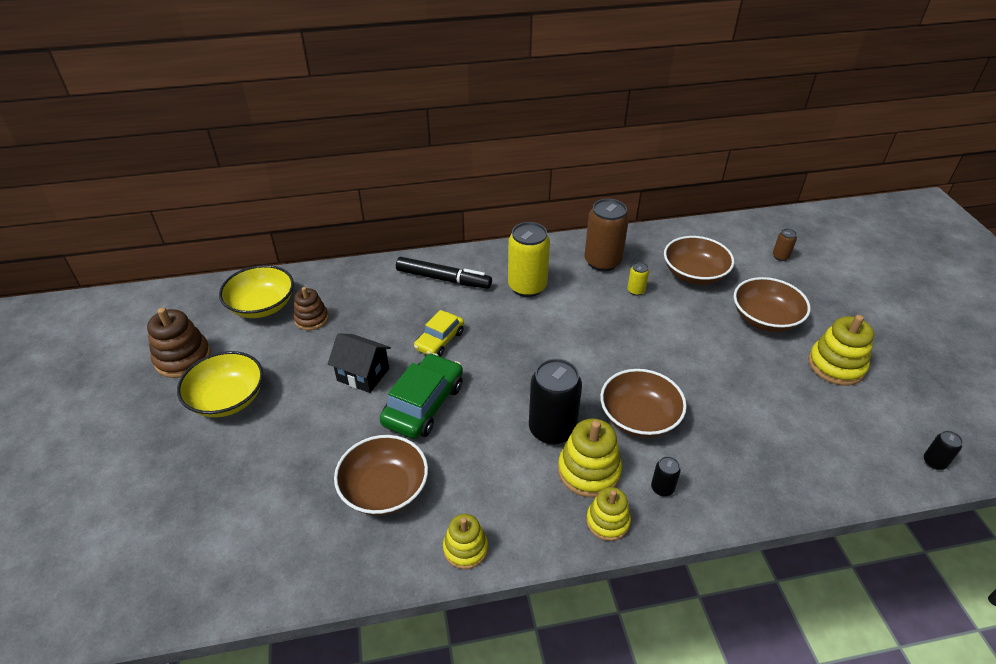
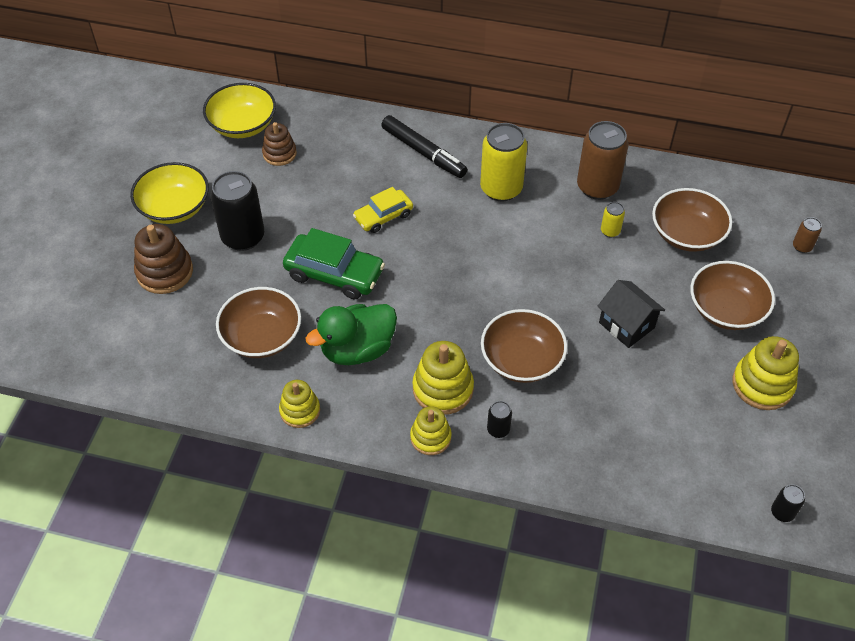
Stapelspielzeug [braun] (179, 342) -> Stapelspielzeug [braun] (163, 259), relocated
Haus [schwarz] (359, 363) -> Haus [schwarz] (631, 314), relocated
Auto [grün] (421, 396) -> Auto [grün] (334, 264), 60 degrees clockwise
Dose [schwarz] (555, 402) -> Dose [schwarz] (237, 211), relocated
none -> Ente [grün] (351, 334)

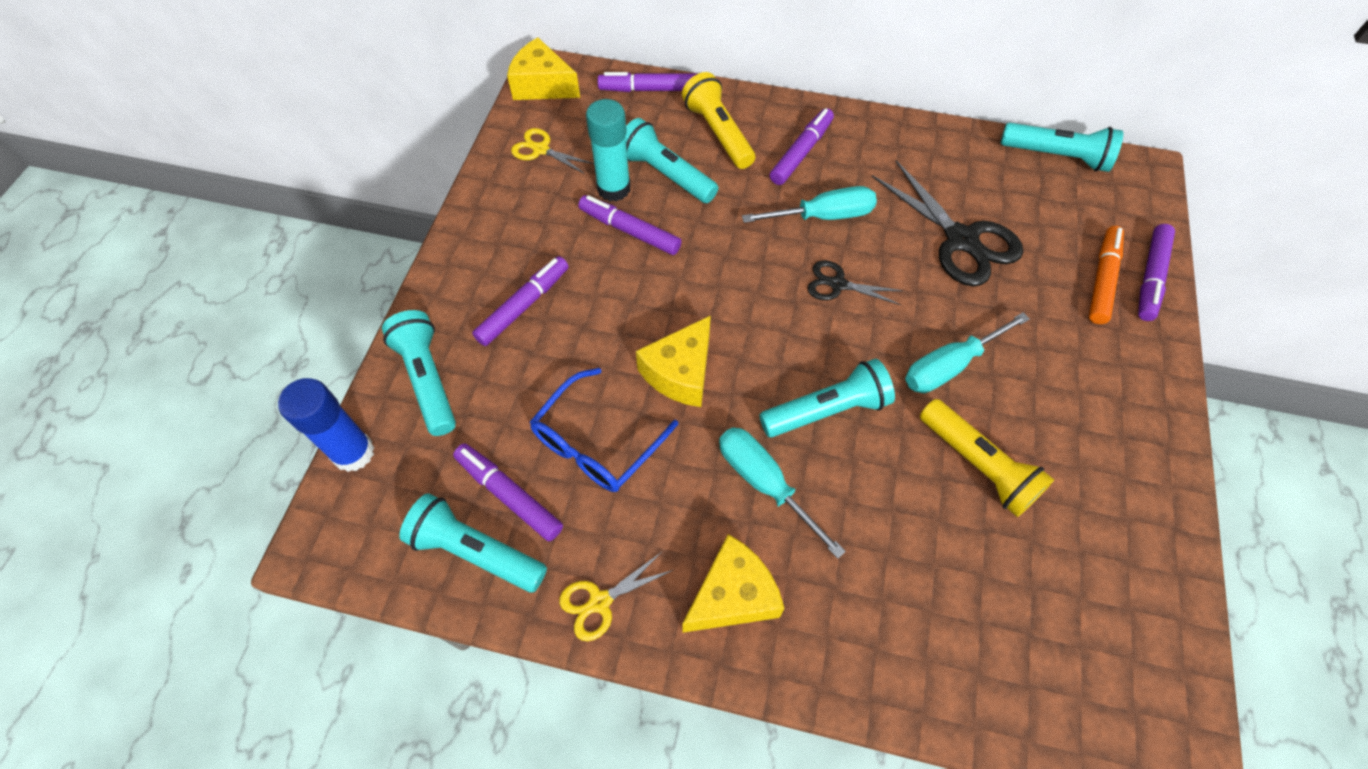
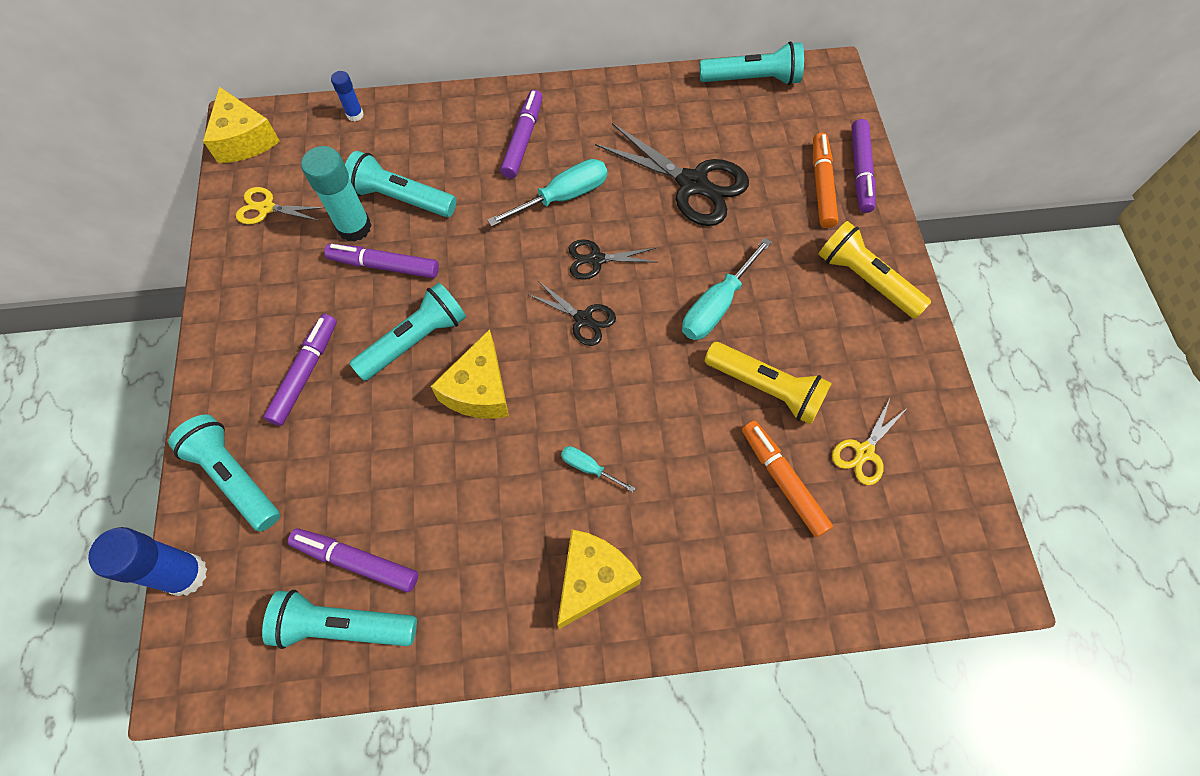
Käse [gelb] (543, 68) -> Käse [gelb] (241, 125), 120 degrees counterclockwise
Brille [blau] (604, 430) -> none
Schere [gelb] (616, 596) -> Schere [gelb] (869, 441), relocated
Filzstift [lila] (647, 82) -> Klebestift [blau] (347, 96)
Taschenlampe [gelb] (718, 120) -> Taschenlampe [gelb] (874, 270), relocated
Schraubenzieher [türkis] (782, 493) -> Schraubenzieher [türkis] (598, 469), x0.53
Taschenlampe [türkis] (827, 398) -> Taschenlampe [türkis] (407, 331), relocated
none -> Schere [schwarz] (571, 313)
none -> Filzstift [orange] (787, 478)

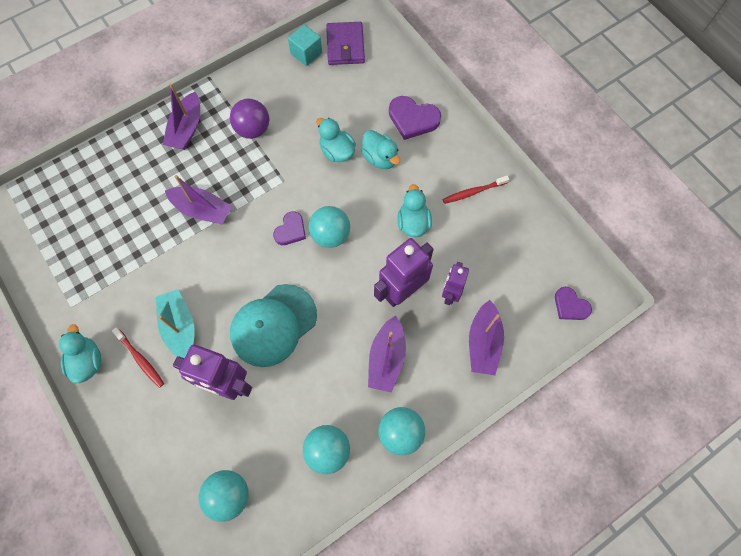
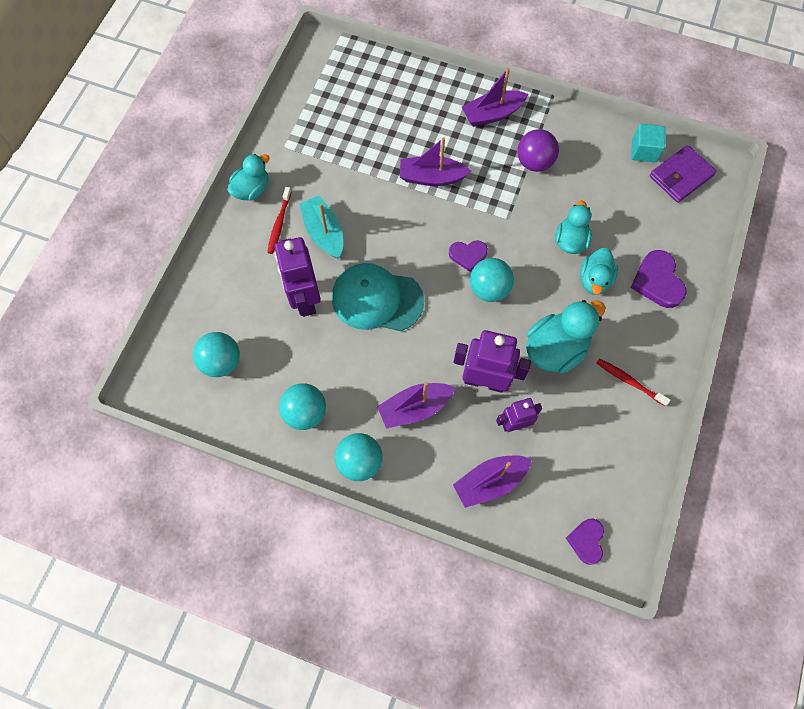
Boot [türkis] (175, 323) -> Boot [türkis] (321, 227), 60 degrees counterclockwise
Boot [lila] (198, 199) -> Boot [lila] (435, 161), 105 degrees clockwise
Ente [türkis] (414, 210) -> Ente [türkis] (566, 337), x1.53

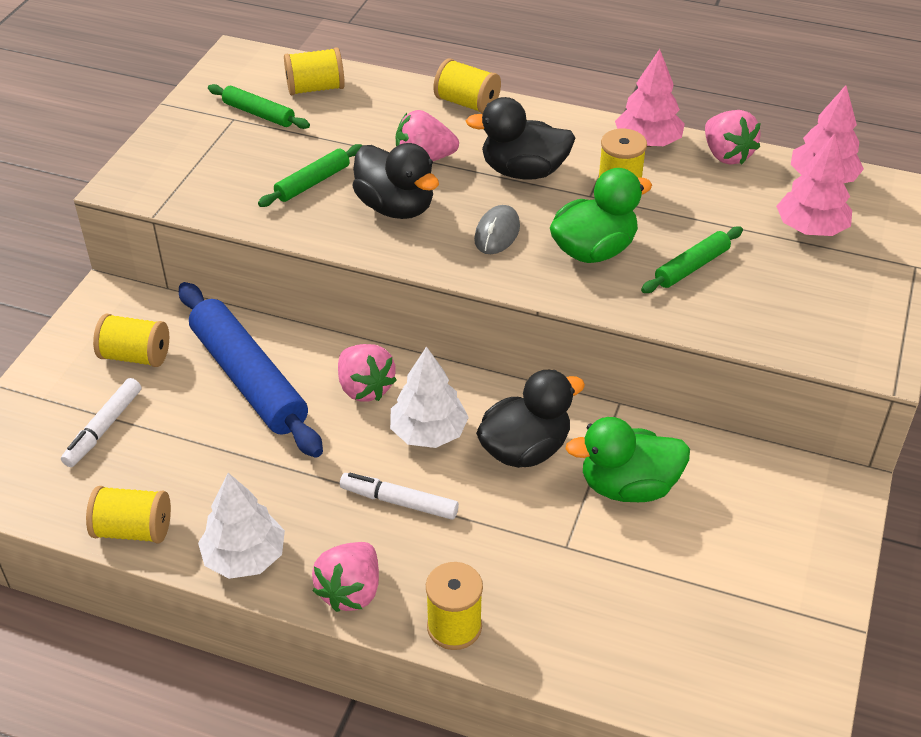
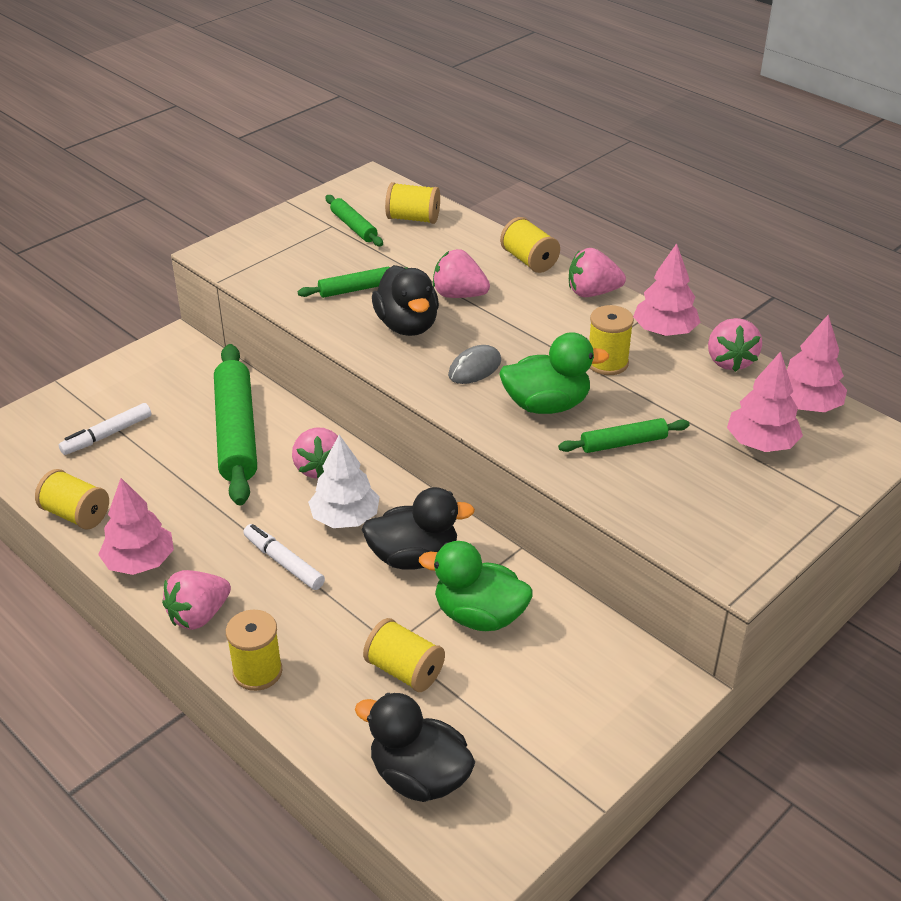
Garnrolle [gelb] (131, 340) -> Garnrolle [gelb] (404, 655), relocated
Nudelholz [blau] (251, 370) -> Nudelholz [grün] (235, 424)
Baum [weiß] (241, 526) -> Baum [rosa] (136, 526)
Ente [schwarz] (521, 138) -> Ente [schwarz] (415, 747), relocated
none -> Erdbeere [rosa] (597, 272)

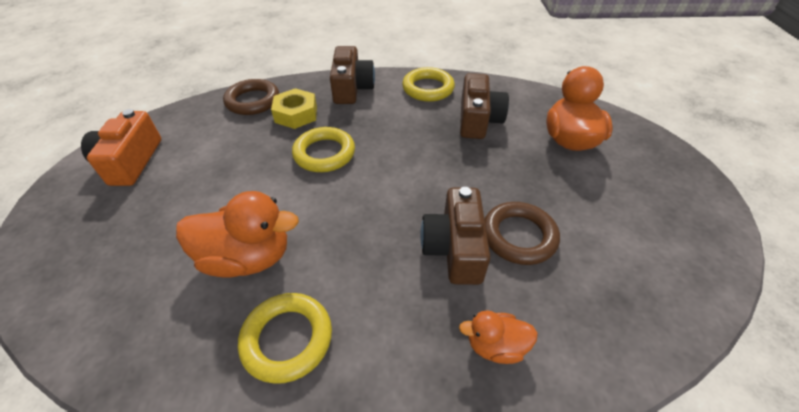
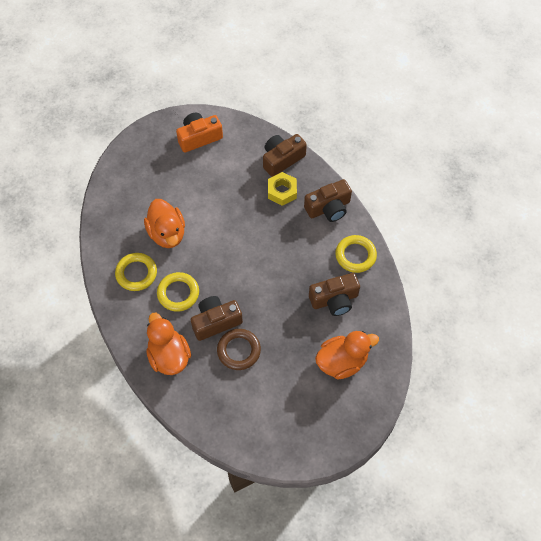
Ring [braun] (251, 97) -> Kamera [braun] (285, 155)
Ring [gelb] (323, 149) -> Ring [gelb] (178, 292), relocated
Ente [orange] (498, 337) -> Ente [orange] (168, 344), x1.81

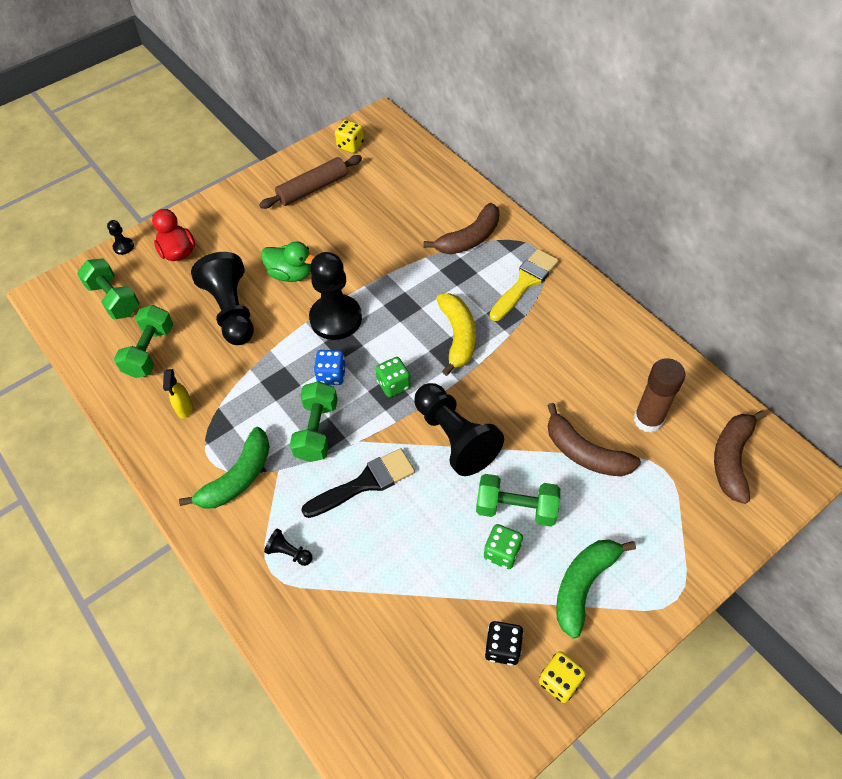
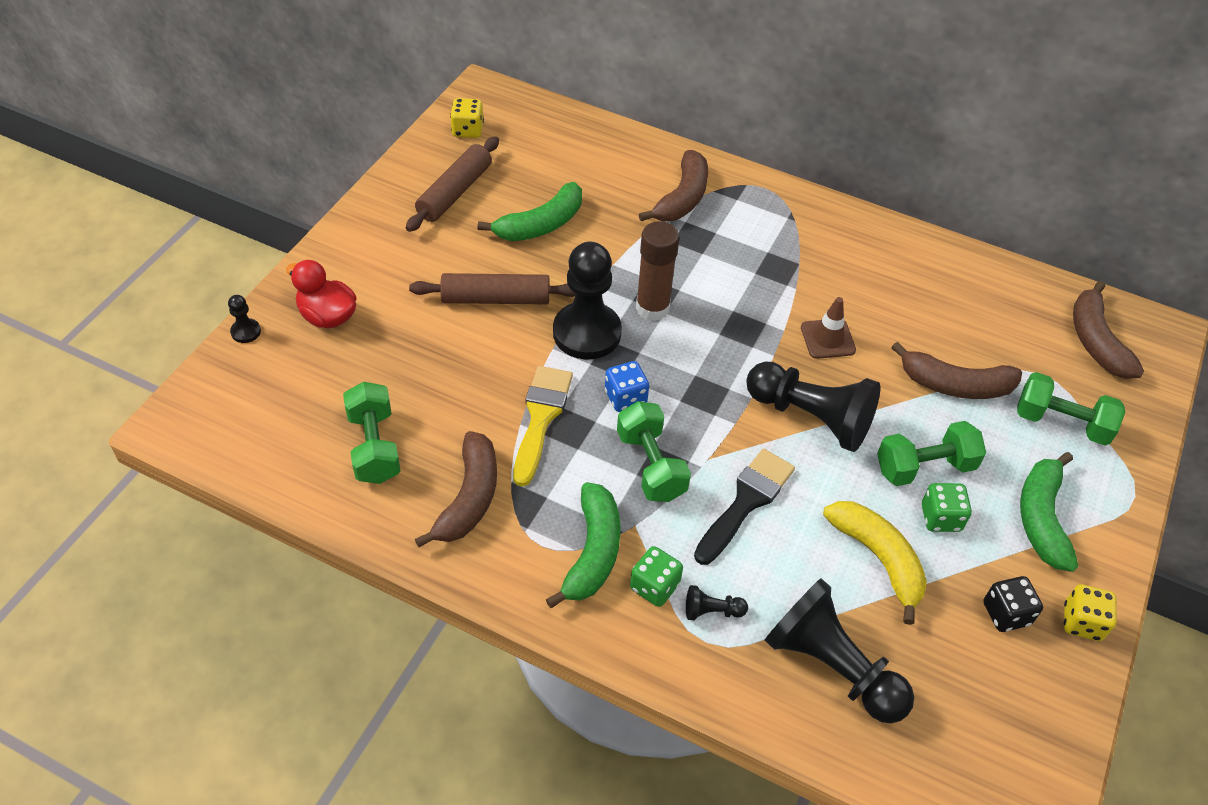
Hantel [grün] (108, 288) -> Hantel [grün] (1071, 408), relocated
Sprühflasche [gelb] (178, 394) -> Banane [braun] (456, 489)
Bauer [schwarz] (222, 298) -> Bauer [schwarz] (839, 650), relocated
Ente [grün] (288, 261) -> Nudelholz [braun] (492, 288)
Spielwürfel [grün] (393, 377) -> Spielwürfel [grün] (656, 576), relocated
Banane [gelb] (456, 334) -> Banane [gelb] (875, 563), relocated
Pinsel [gelb] (524, 285) -> Pinsel [gelb] (543, 426), relocated
Klebestift [braun] (659, 395) -> Klebestift [braun] (657, 271), relocated
none -> Banane [grün] (530, 211)
none -> Leitkegel [braun] (828, 328)

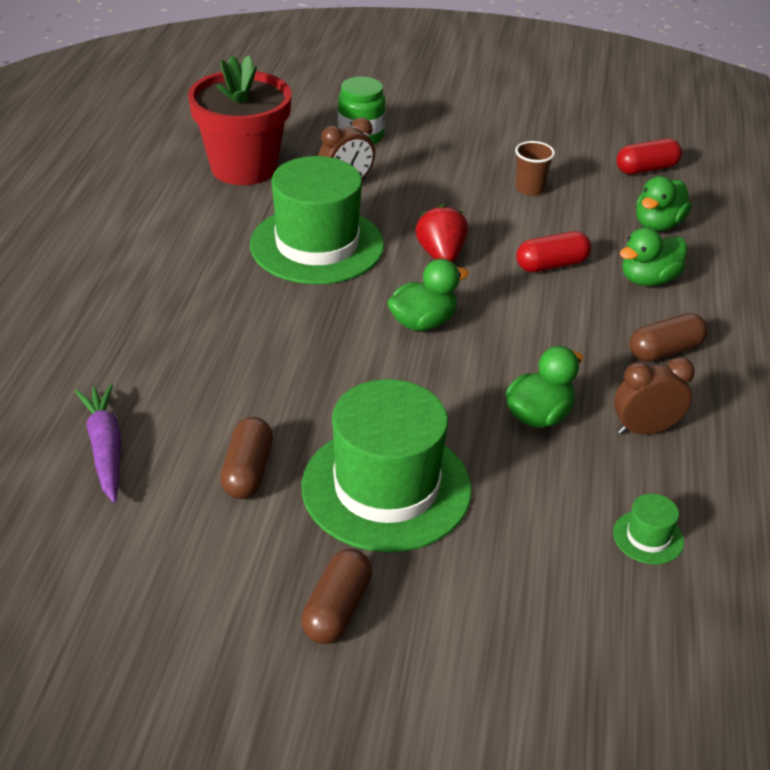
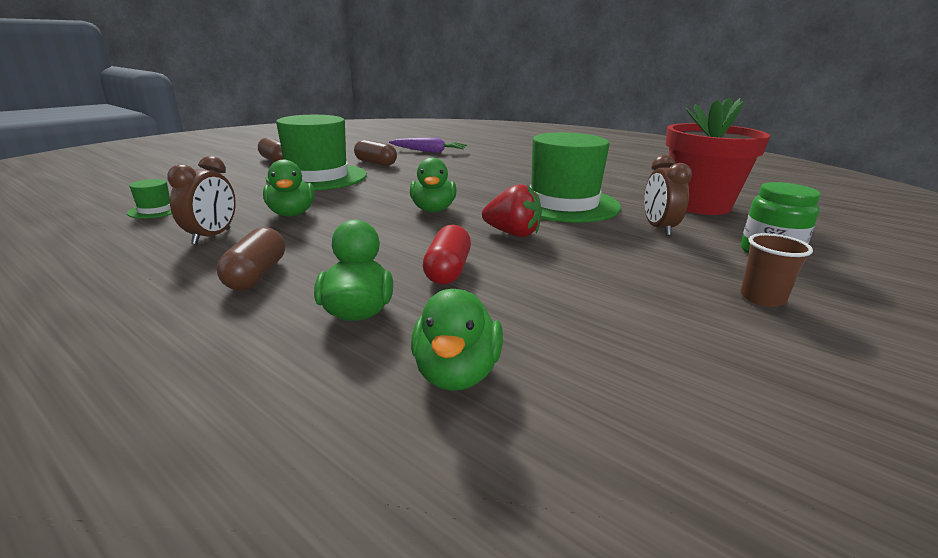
Becher [braun] (535, 168) -> Becher [braun] (776, 270), relocated
Kapsel [rot] (649, 156) -> none
Ente [grün] (664, 203) -> Ente [grün] (457, 340), 150 degrees counterclockwise

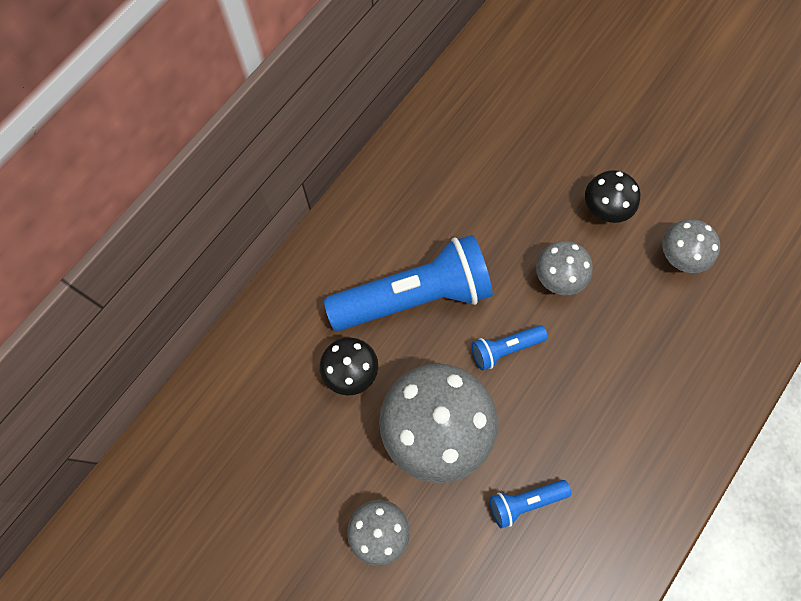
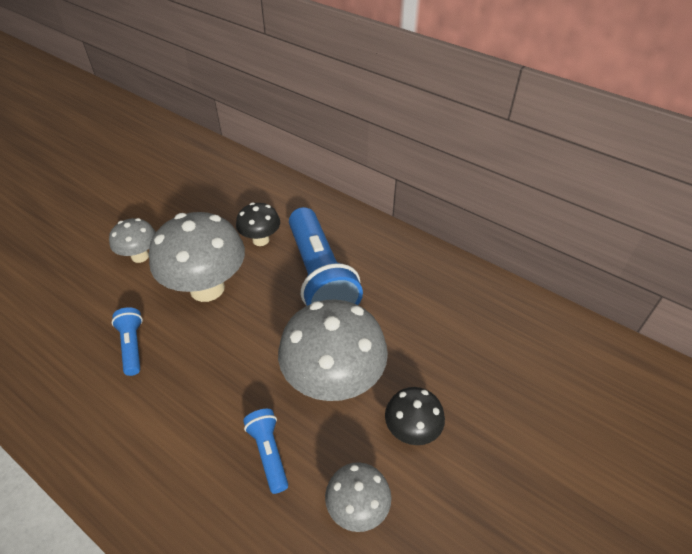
Taschenlampe [blau] (509, 347) -> Taschenlampe [blau] (265, 451), relocated
Pilz [grau] (564, 268) -> Pilz [grau] (333, 350), x1.89

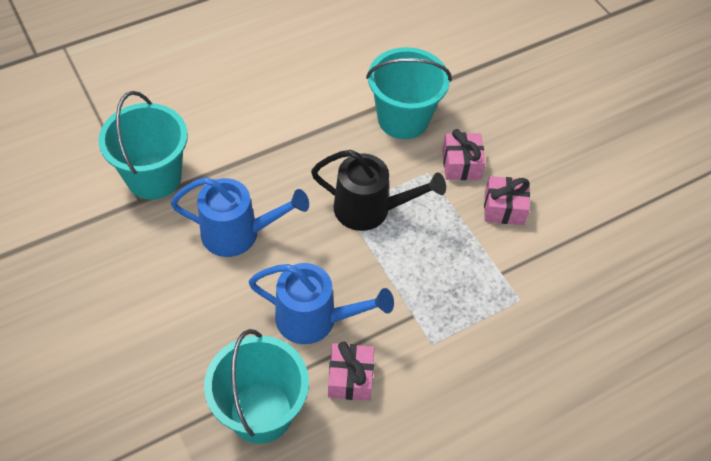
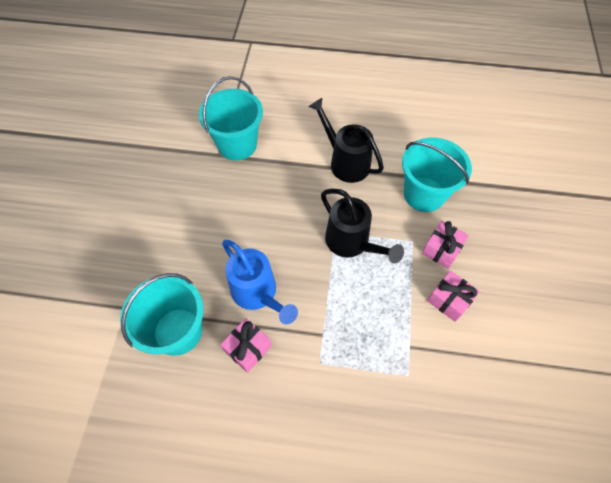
Gießkanne [blau] (239, 217) -> none
none -> Gießkanne [schwarz] (346, 140)

